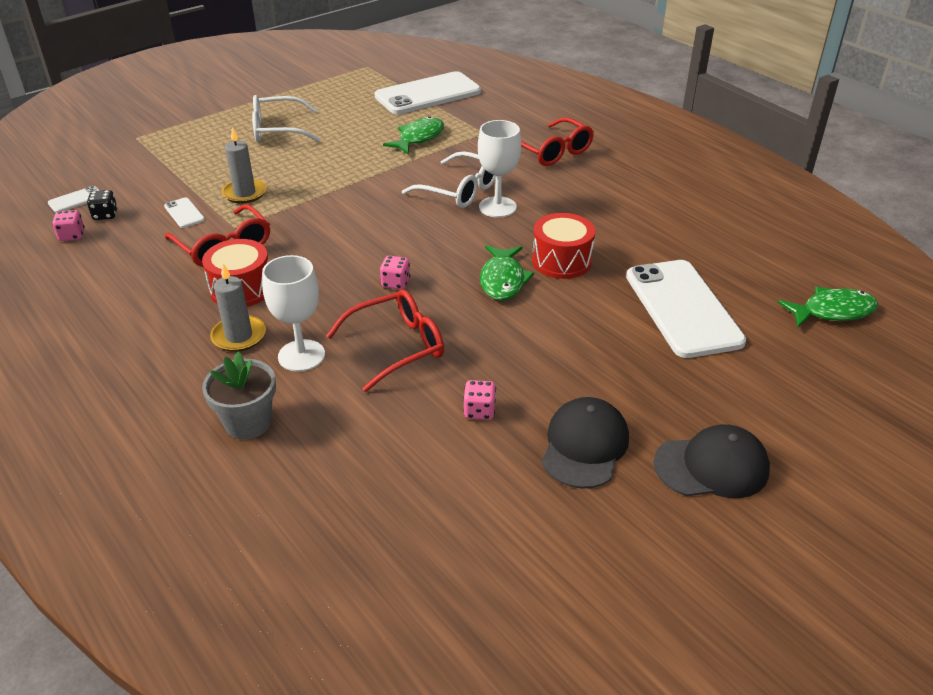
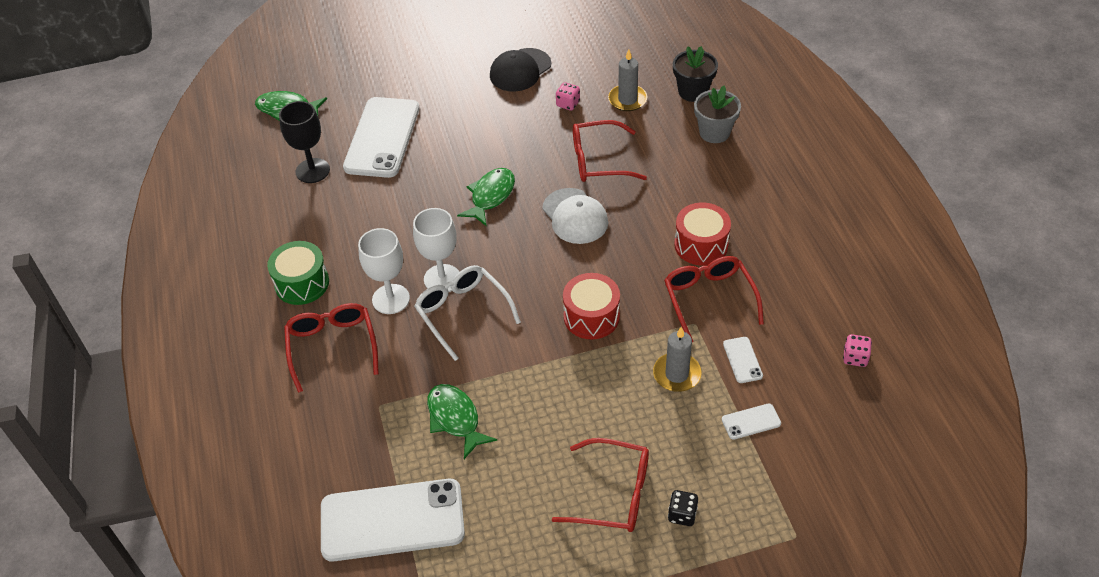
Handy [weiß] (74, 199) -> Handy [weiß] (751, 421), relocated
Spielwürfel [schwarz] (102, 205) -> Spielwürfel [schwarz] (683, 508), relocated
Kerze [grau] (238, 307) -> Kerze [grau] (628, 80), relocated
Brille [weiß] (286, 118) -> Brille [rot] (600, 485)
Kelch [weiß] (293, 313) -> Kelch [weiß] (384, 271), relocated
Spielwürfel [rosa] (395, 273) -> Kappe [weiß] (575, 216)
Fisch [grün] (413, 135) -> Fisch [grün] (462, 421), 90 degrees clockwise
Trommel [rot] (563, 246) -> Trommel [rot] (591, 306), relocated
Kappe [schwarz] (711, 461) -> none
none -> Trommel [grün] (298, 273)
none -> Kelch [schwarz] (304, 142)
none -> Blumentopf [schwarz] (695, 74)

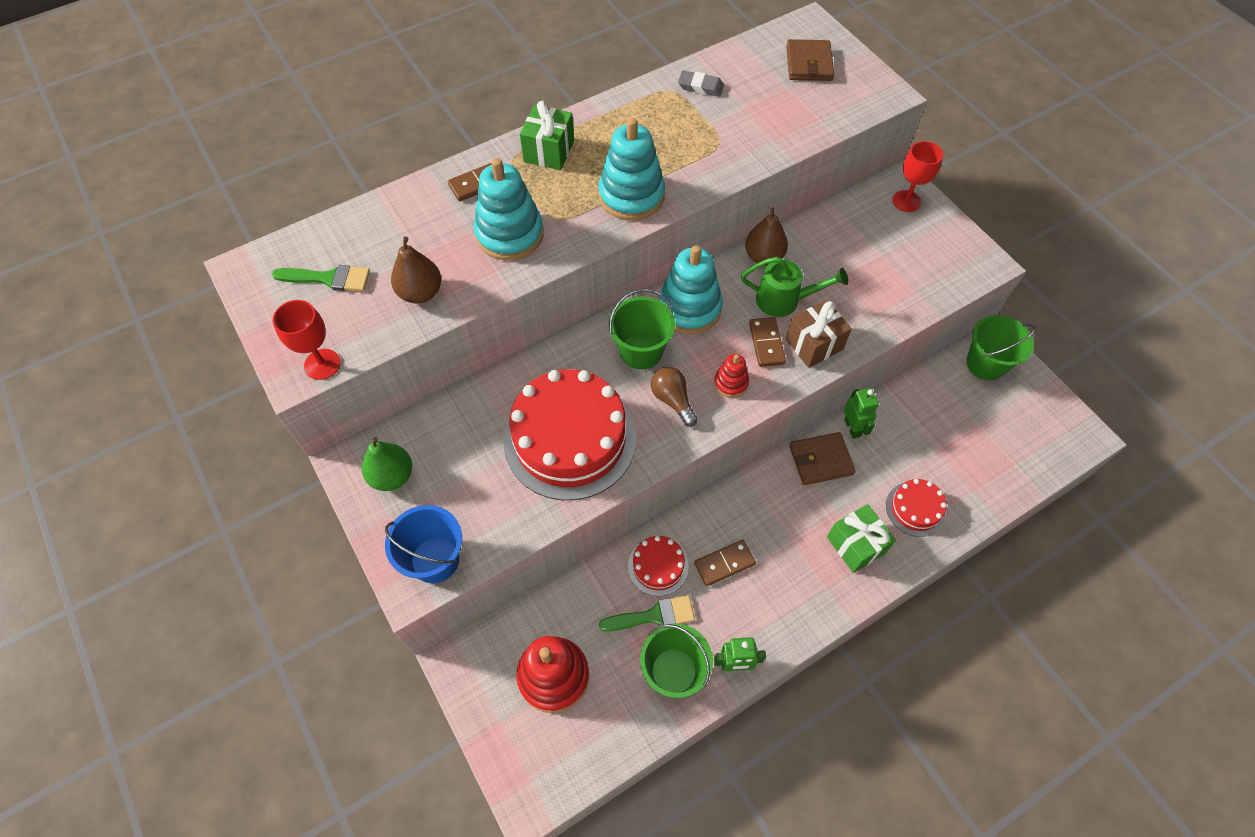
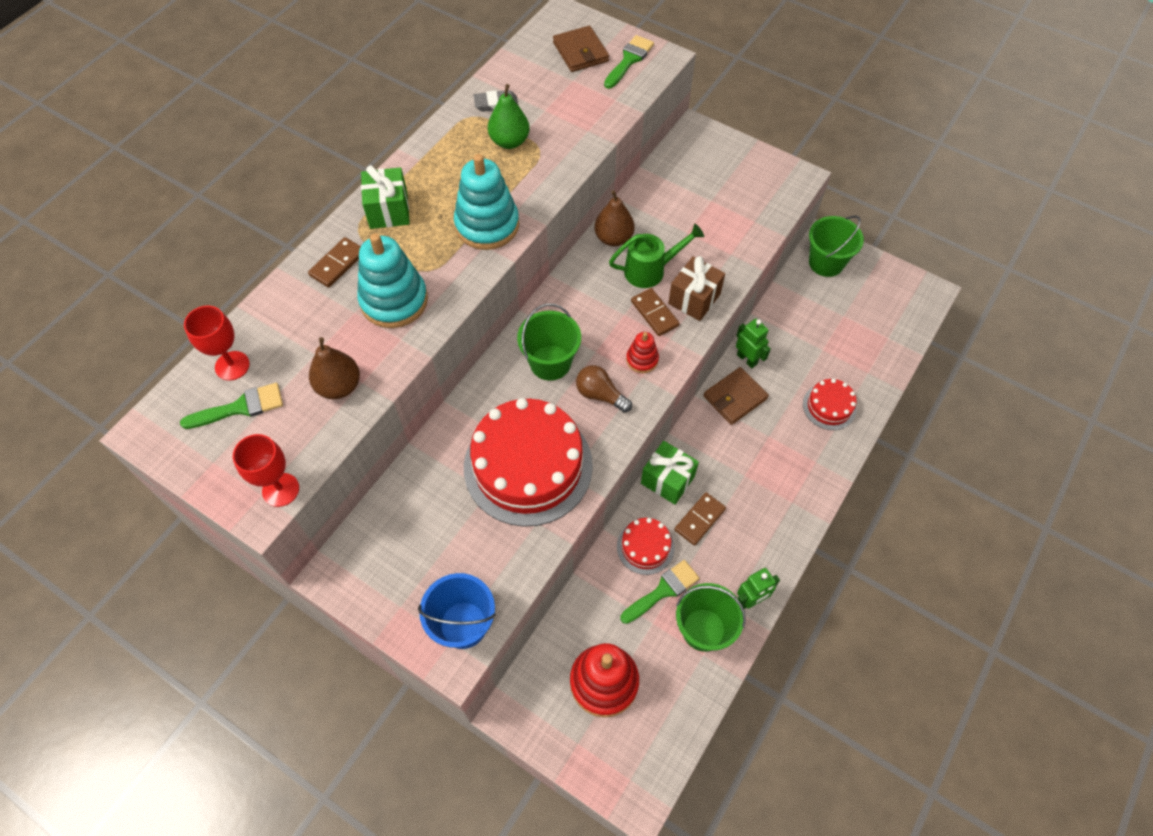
Birne [grün] (387, 464) -> Birne [grün] (509, 116), relocated
Stapelspielzeug [türkis] (691, 289) -> none
Geschenk [grün] (861, 538) -> Geschenk [grün] (670, 473), relocated
Kelch [rot] (917, 176) -> Kelch [rot] (217, 343), relocated
none -> Pinsel [grün] (629, 62)

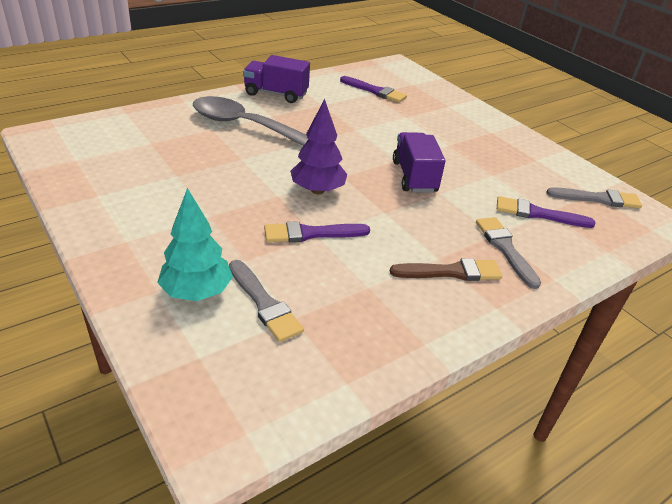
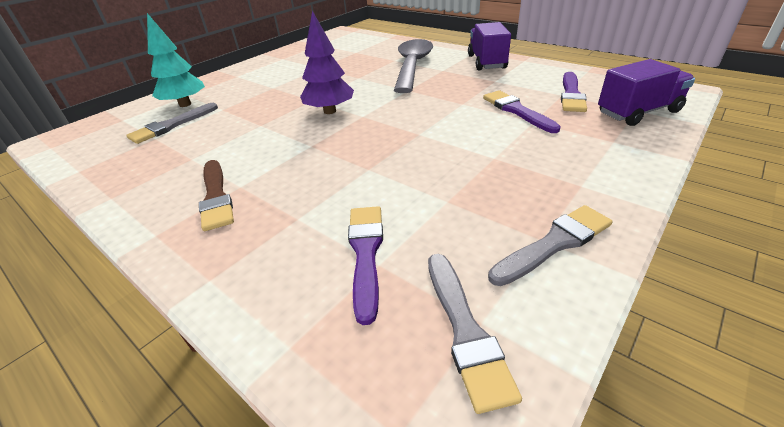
Pinsel [lila] (317, 231) -> Pinsel [lila] (522, 111), relocated
Lastwagen [lila] (419, 162) -> Lastwagen [lila] (646, 92), relocated
Pinsel [grau] (508, 253) -> Pinsel [grau] (550, 245), relocated

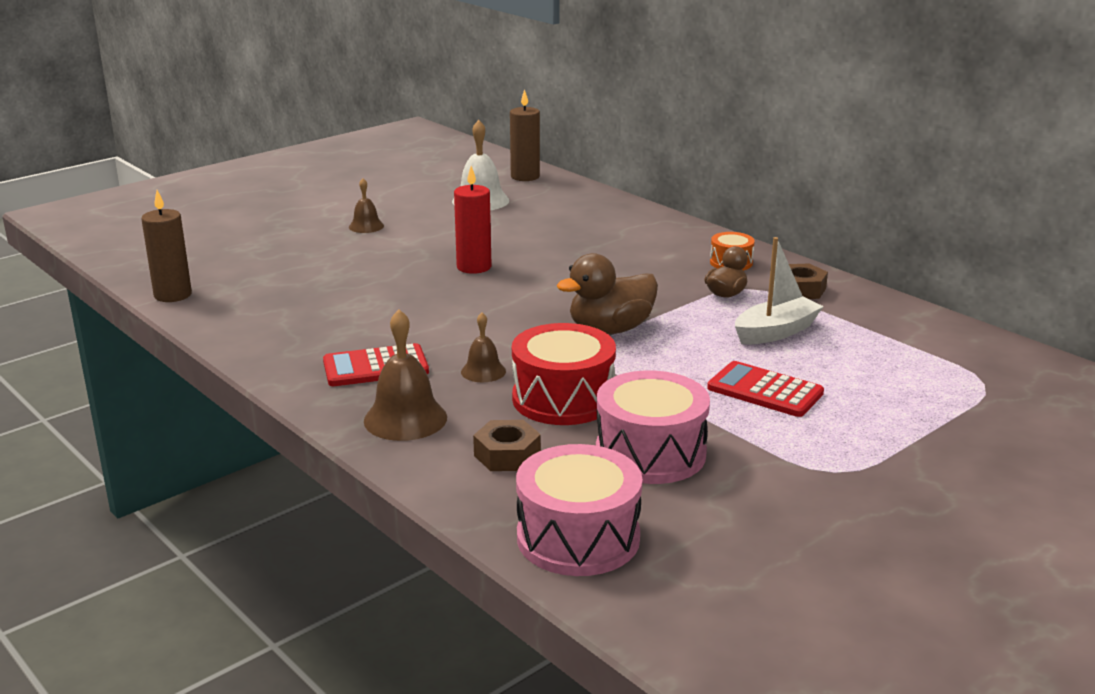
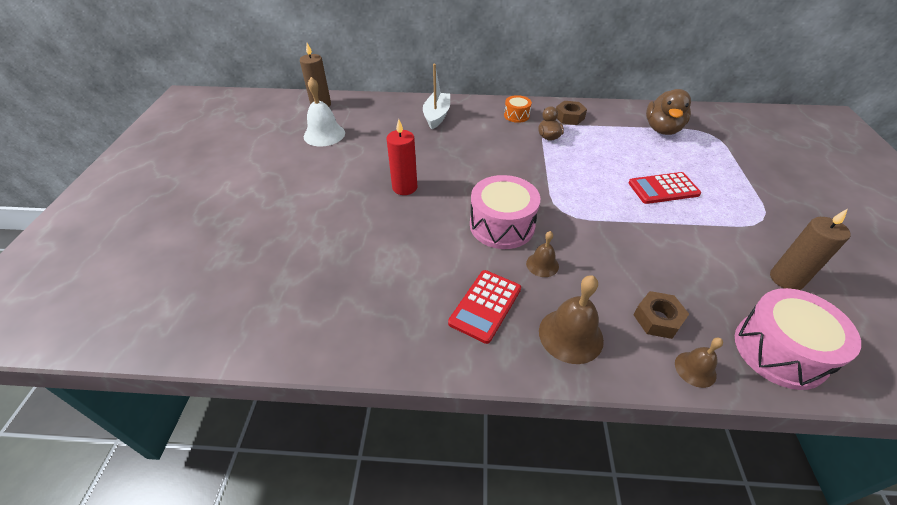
Kerze [braun] (166, 246) -> Kerze [braun] (810, 249), relocated
Glocke [braun] (366, 205) -> Glocke [braun] (699, 363), relocated
Trommel [rot] (564, 374) -> none
Ente [braun] (607, 293) -> Ente [braun] (668, 112), relocated
Trommel [rosa] (653, 427) -> Trommel [rosa] (505, 212), relocated
Boot [weiß] (779, 290) -> Boot [weiß] (436, 96), relocated

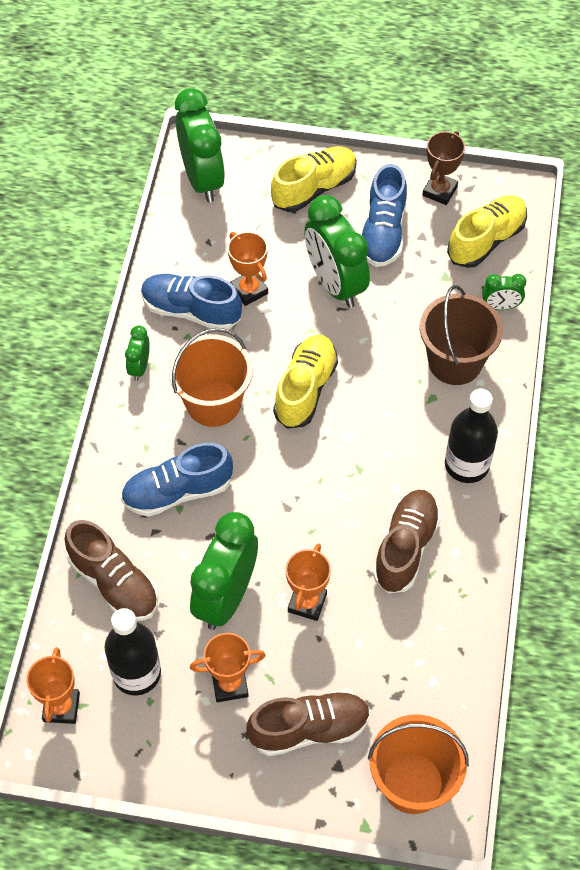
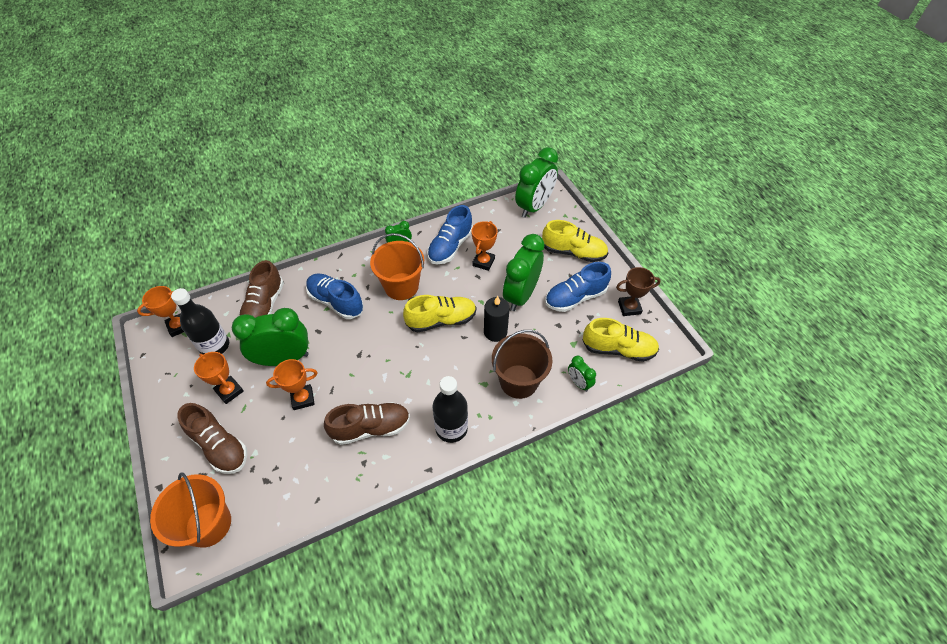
Schuh [blau] (191, 302) -> Schuh [blau] (450, 234), 135 degrees counterclockwise
none -> Kerze [schwarz] (497, 319)

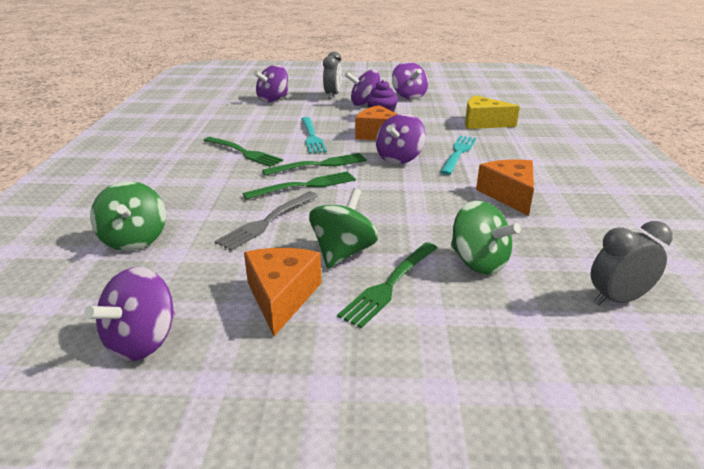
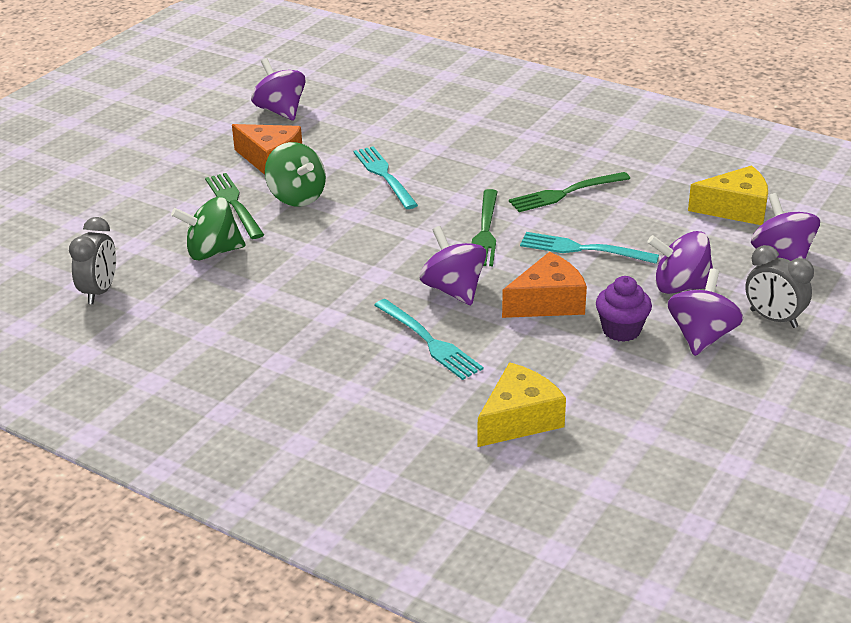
Kreisel [grün] (128, 216) -> none
Gabel [grau] (266, 221) -> Gabel [türkis] (386, 177)
Gabel [grün] (299, 185) -> none
Kreisel [lila] (410, 80) -> Kreisel [lila] (682, 262), relocated
Käse [orange] (505, 188) -> none
none -> Käse [gelb] (728, 195)

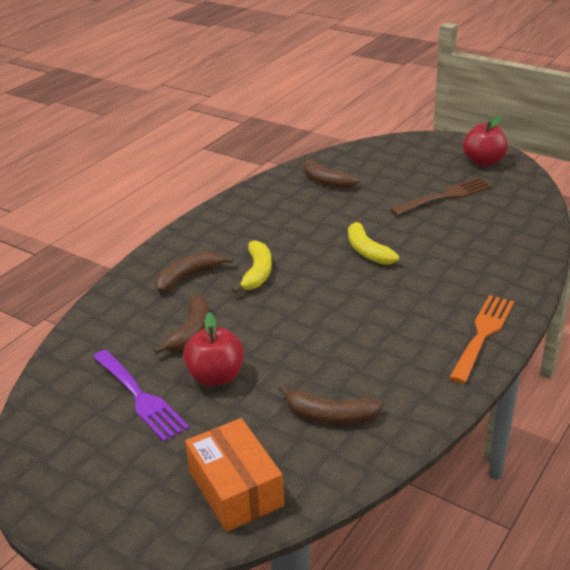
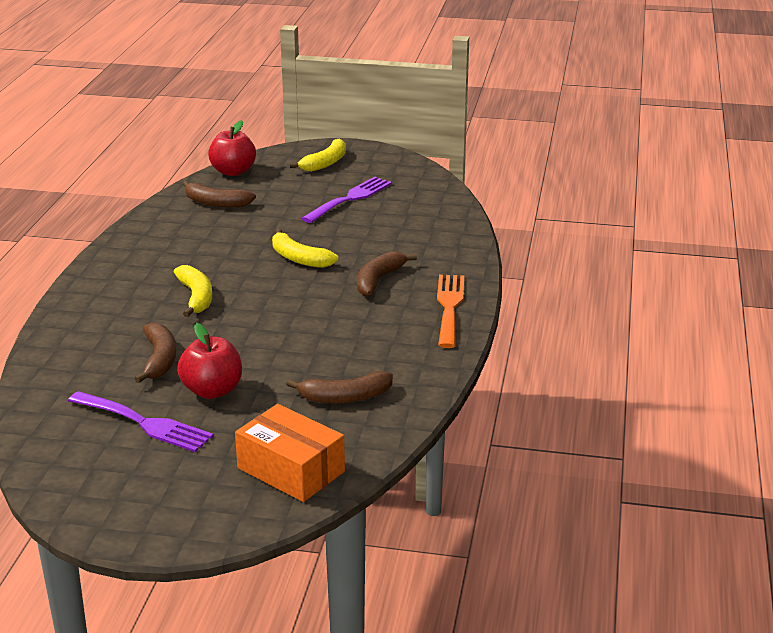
Banane [braun] (194, 271) -> Banane [braun] (387, 273), relocated
Gabel [braun] (441, 196) -> Gabel [lila] (346, 200)
Apfel [rot] (485, 141) -> Apfel [rot] (232, 148), relocated
none -> Banane [gelb] (317, 155)

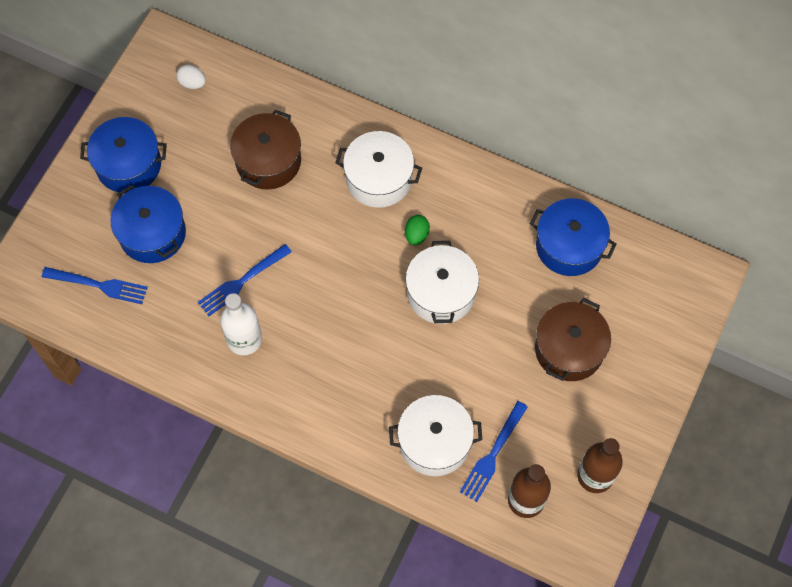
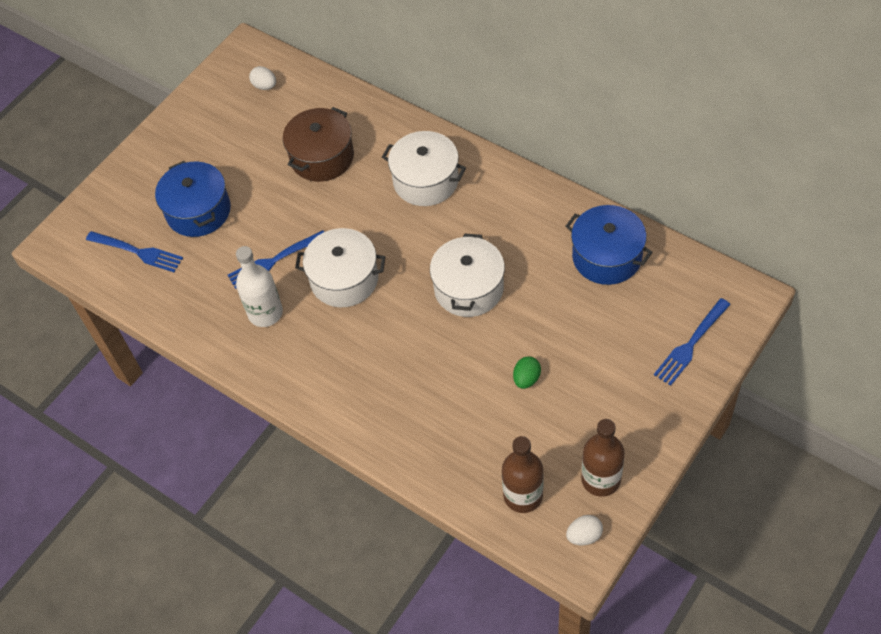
Kochtopf [blau] (123, 155) -> none
Kochtopf [weiß] (435, 435) -> Kochtopf [weiß] (340, 267), relocated
Ei [grün] (417, 230) -> Ei [grün] (527, 372), relocated
Gabel [blau] (494, 451) -> Gabel [blau] (692, 342), relocated
Kochtopf [braun] (573, 339) -> none
none -> Ei [weiß] (584, 530)

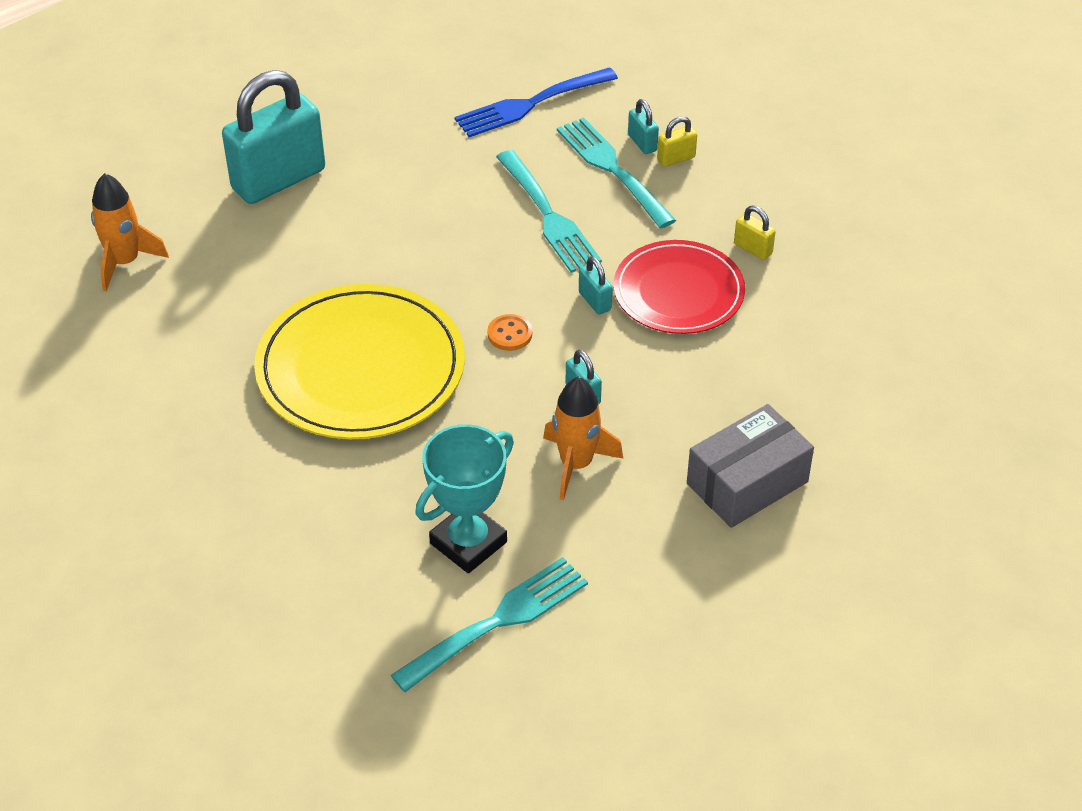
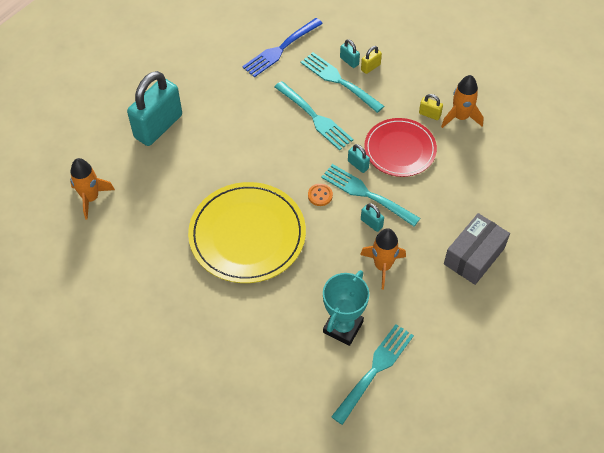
none -> Gabel [türkis] (370, 195)
none -> Rakete [orange] (462, 101)

